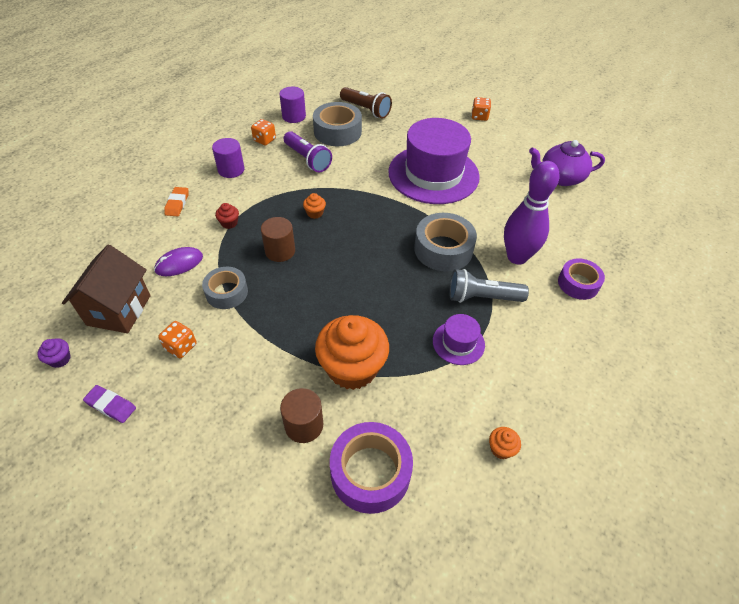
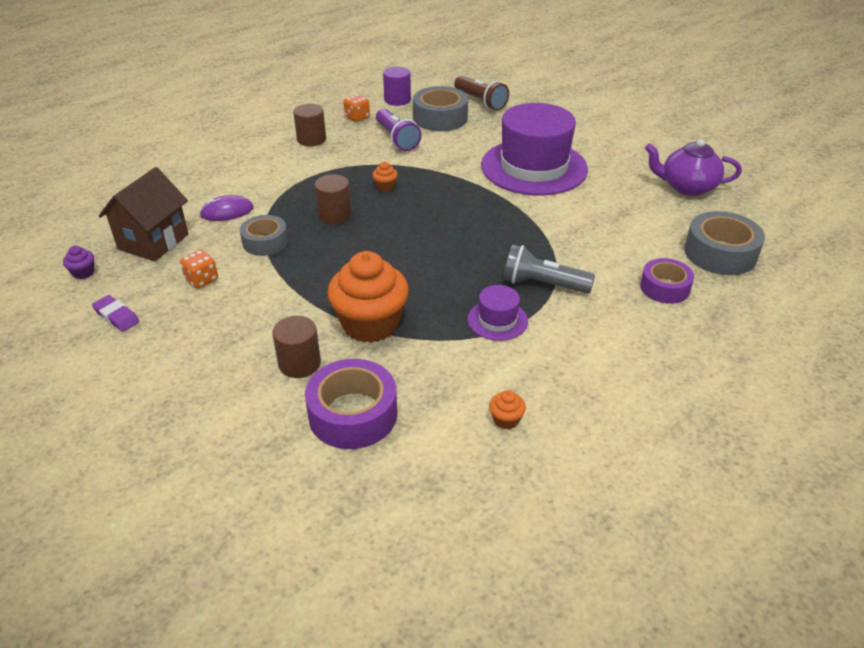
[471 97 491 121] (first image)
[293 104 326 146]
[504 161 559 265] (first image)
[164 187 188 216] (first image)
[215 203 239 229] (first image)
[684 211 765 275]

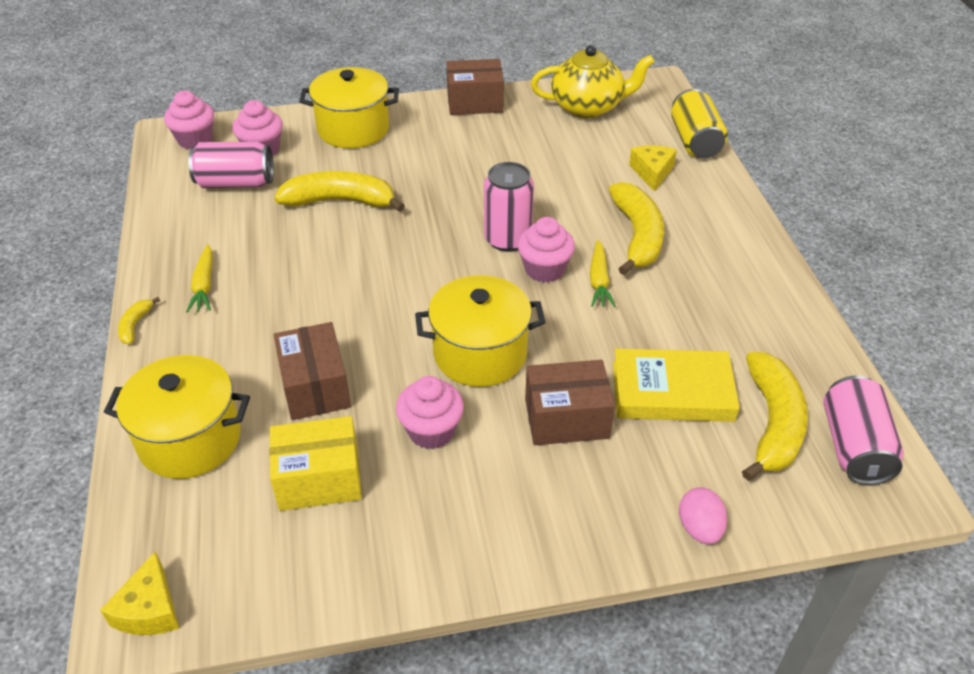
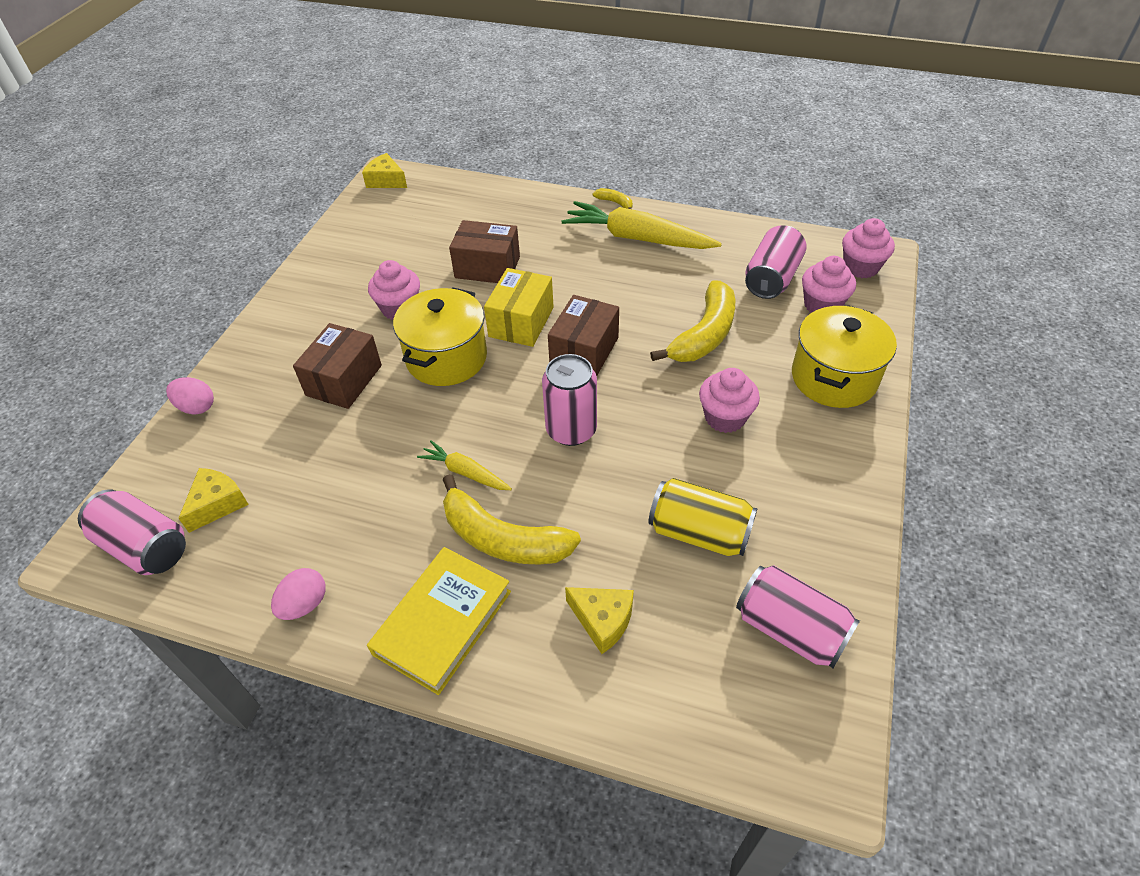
[736 565 860 669]
[548 295 619 376]
[648 478 758 556]
[699 368 760 433]
[562 201 722 249]
[367 547 511 695]
[178 468 249 533]
[104 355 250 479] (first image)
[484 268 554 347]
[271 568 325 620]

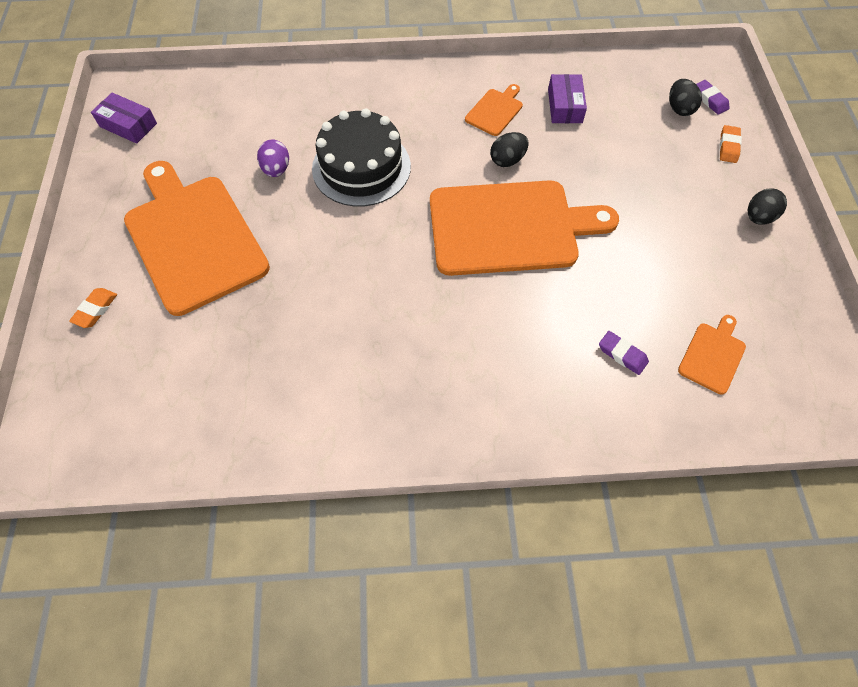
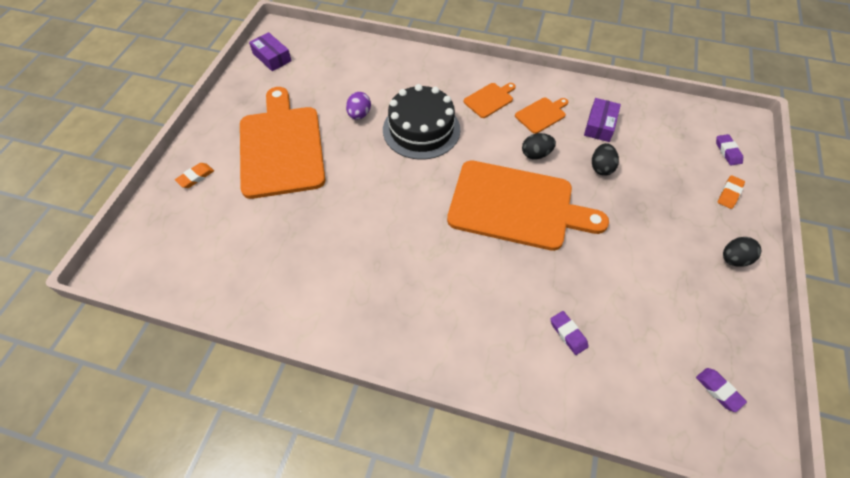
[592 143 619 176]
[464 83 516 118]
[696 368 747 412]

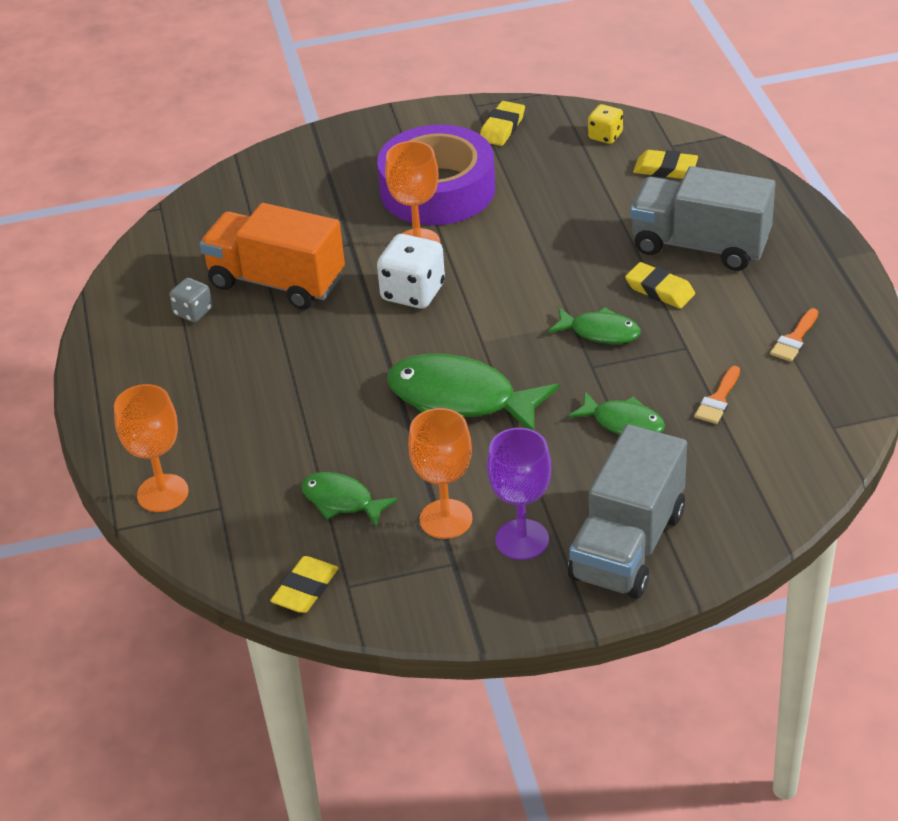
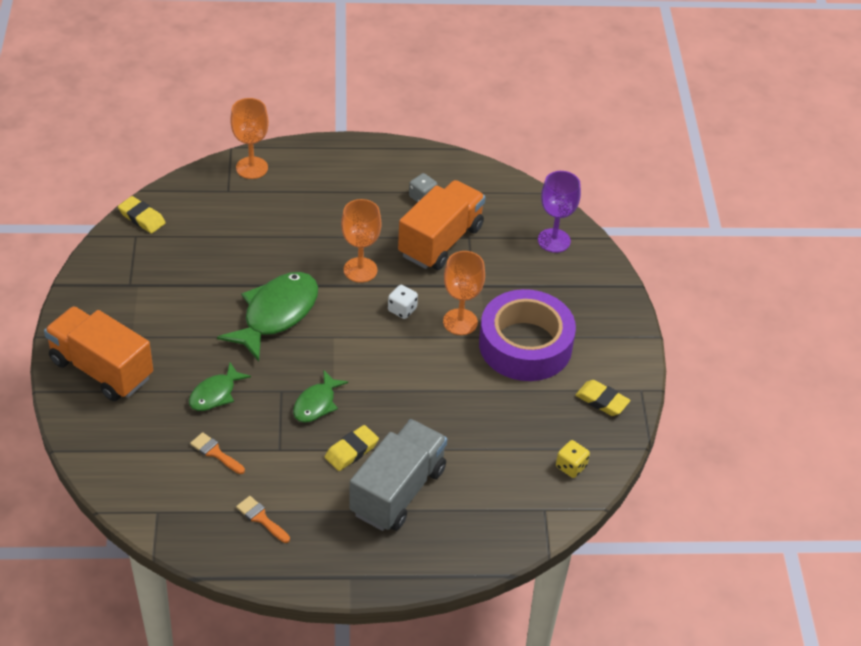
[633 150 698 179] (first image)
[388 285 418 319]
[341 199 381 283]
[44 306 153 401]
[538 171 581 253]
[301 472 398 527] (first image)

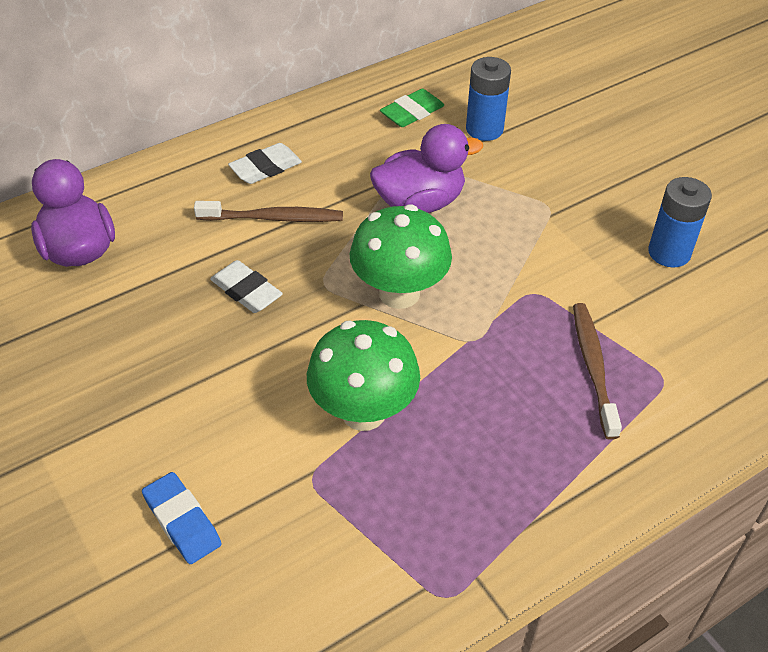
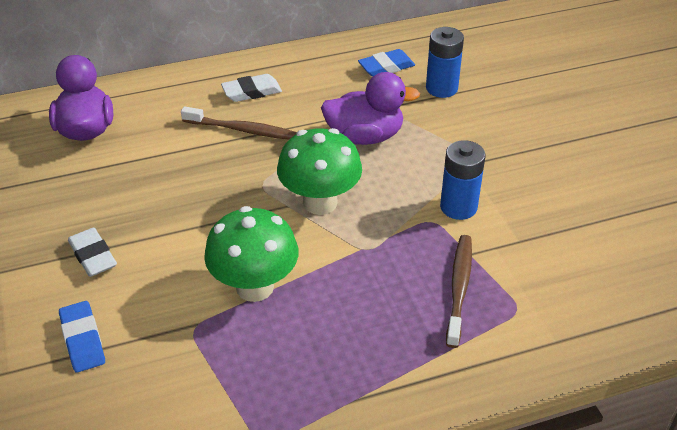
[358 49 415 77]
[440 140 486 220]
[68 228 117 277]

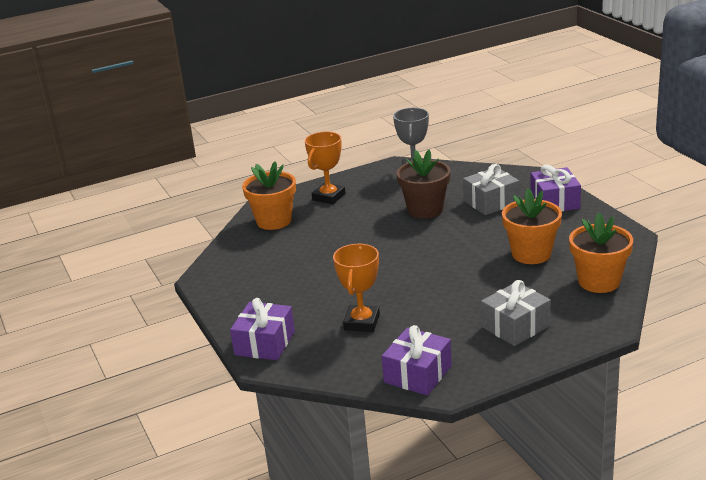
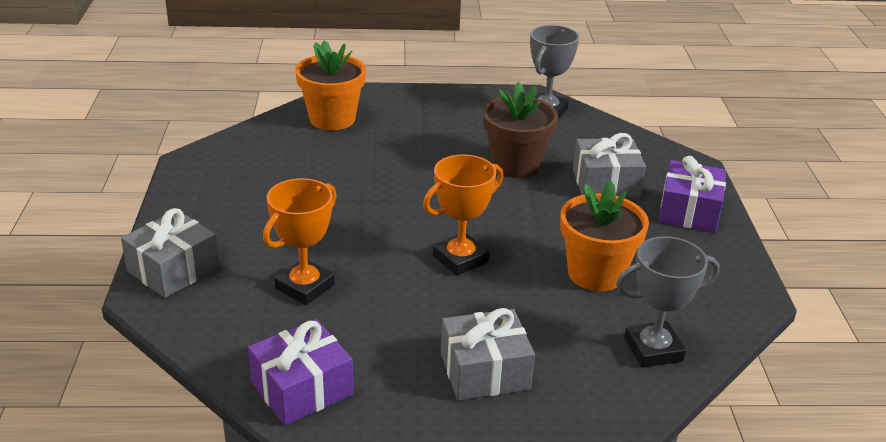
[423 154 503 276]
[616 236 720 368]
[121 208 220 298]

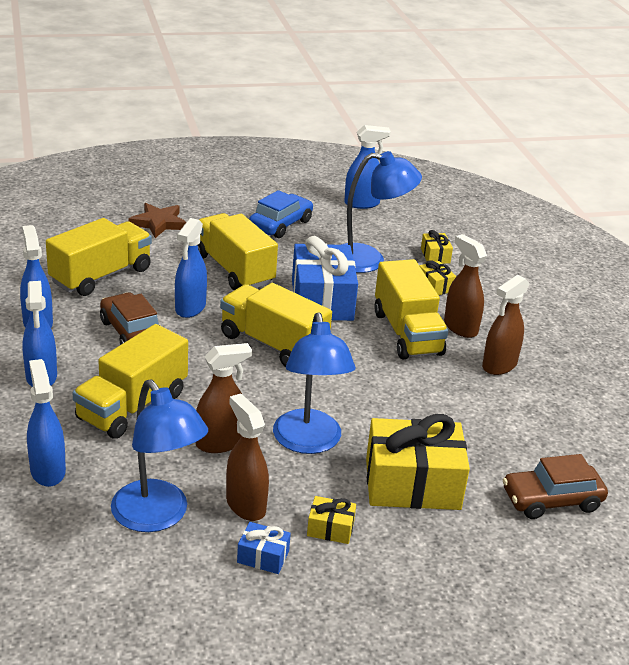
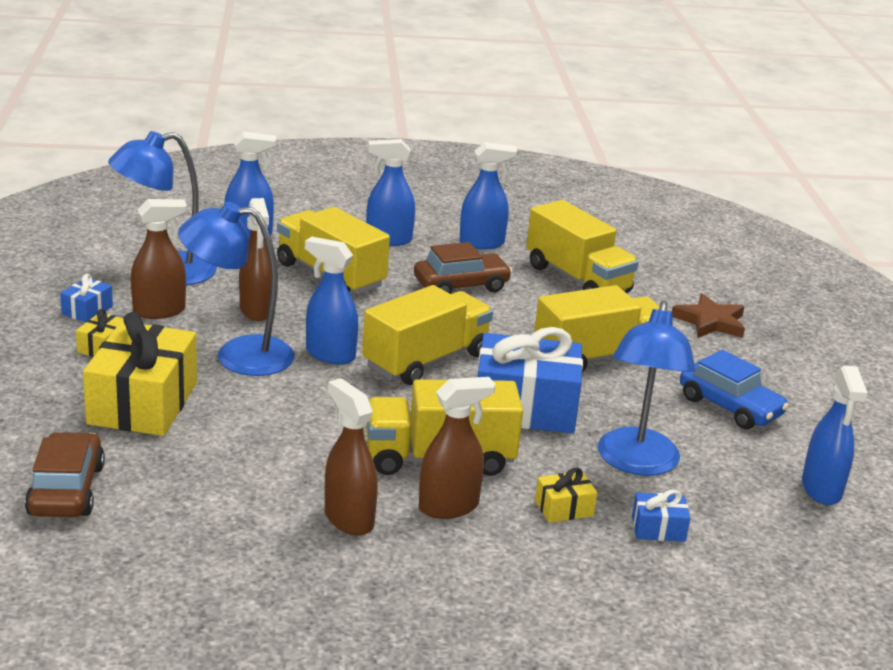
[305 237 358 364]
[632 490 690 542]

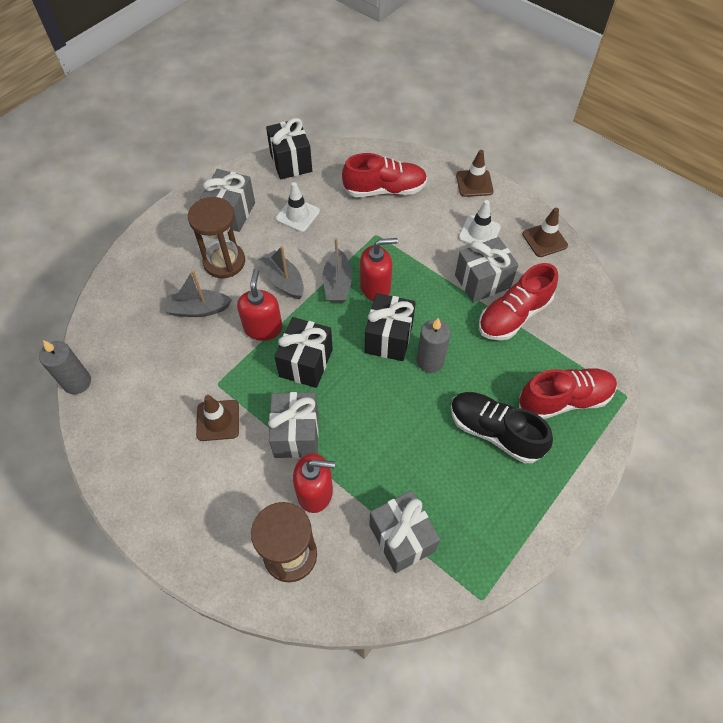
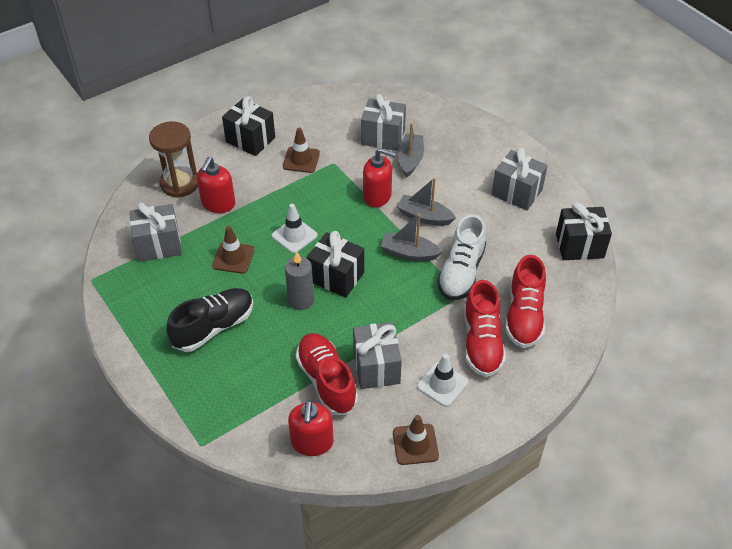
[212 226 254 274]
[272 204 318 253]
[188 197 245 278] (first image)
[288 400 334 456]
[397 178 456 226]
[222 96 275 156]
[39 340 91 394] (first image)
[464 280 506 377]
[361 94 406 151]
[437 214 486 300]

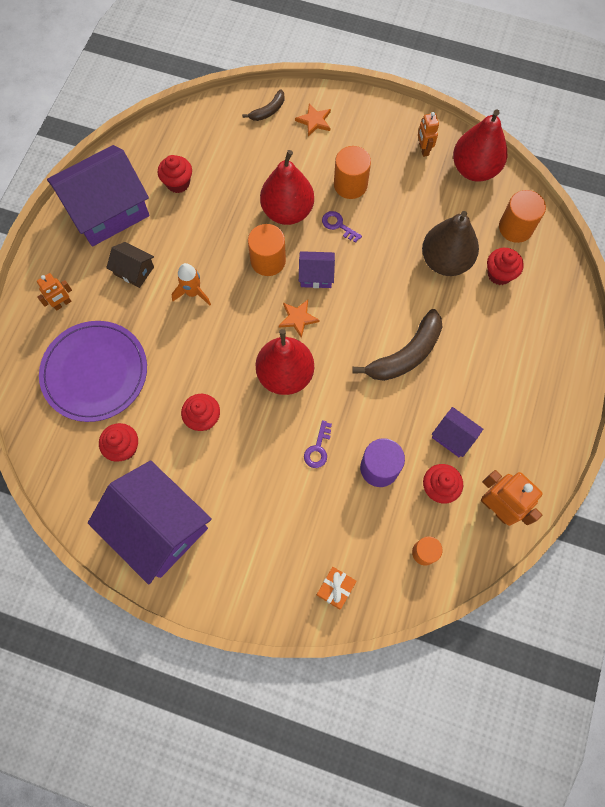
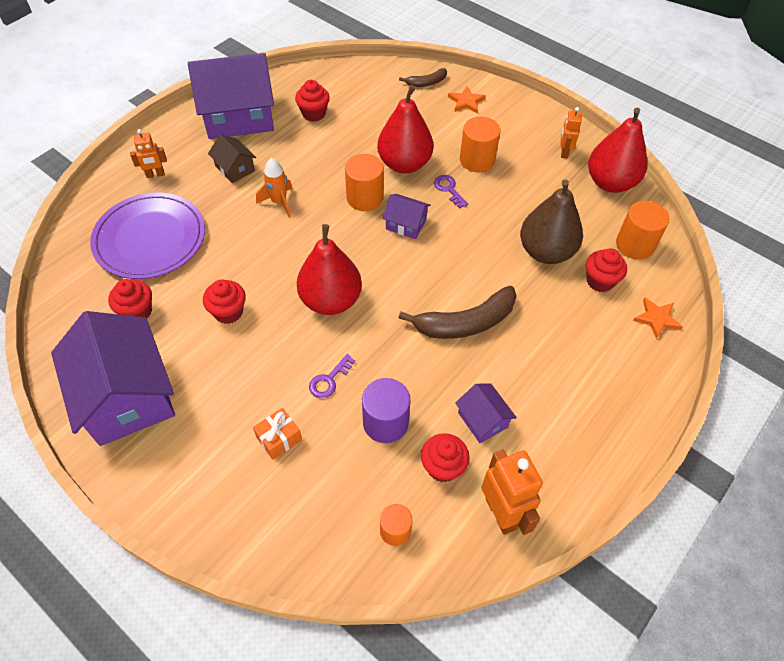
[633 297 683 339]
[253 408 302 460]

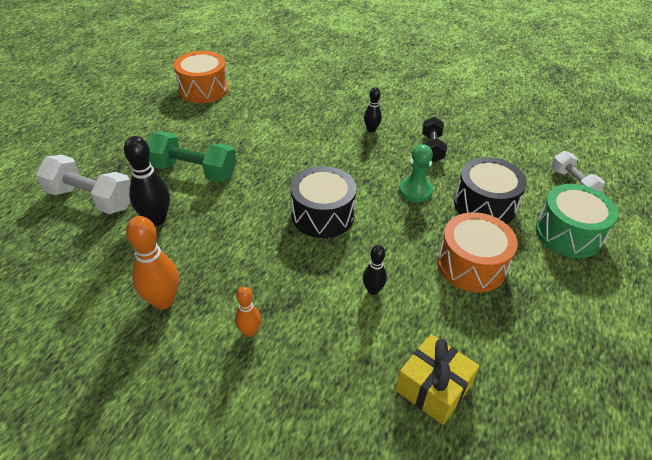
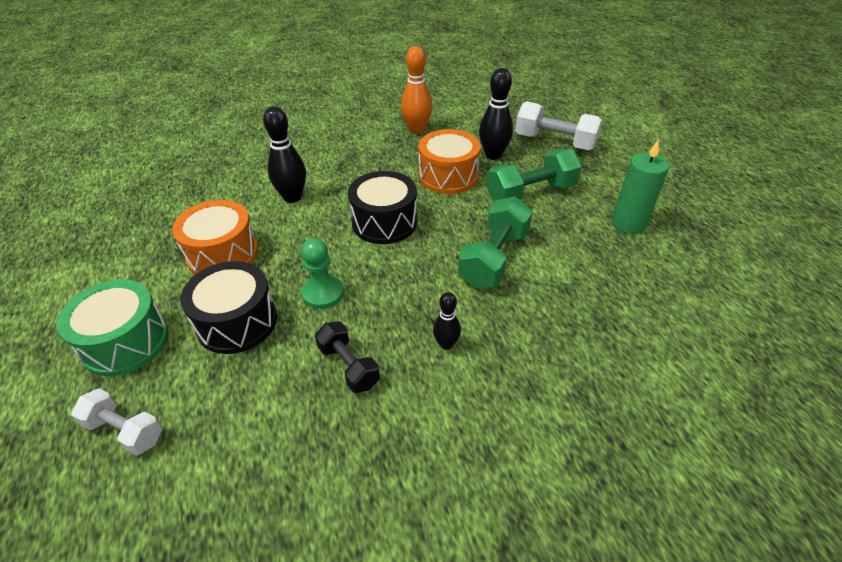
[418 129 480 194]
[515 101 603 150]
[263 106 306 203]
[235 287 261 337] (first image)
[396 334 480 425] (first image)
[612 139 669 234]
[458 197 533 288]

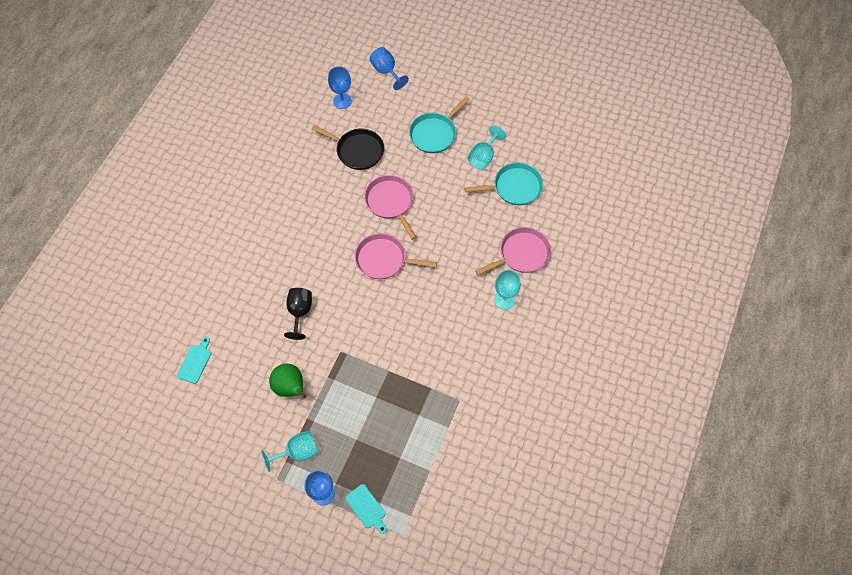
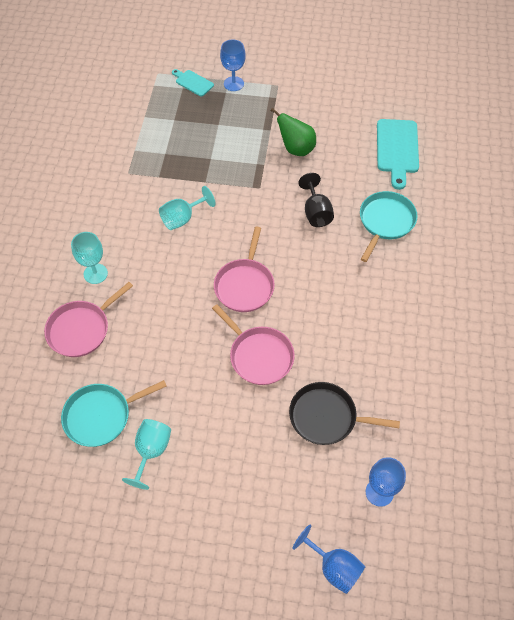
[360 191 418 262]
[214 227 275 312]
[377 119 419 190]
[159 186 215 230]

